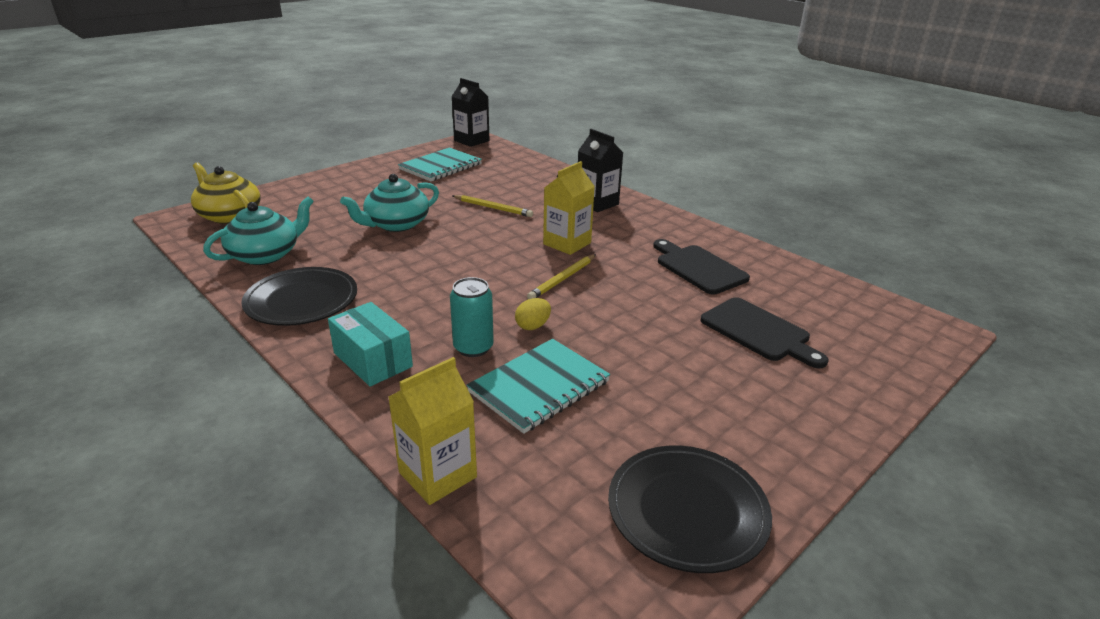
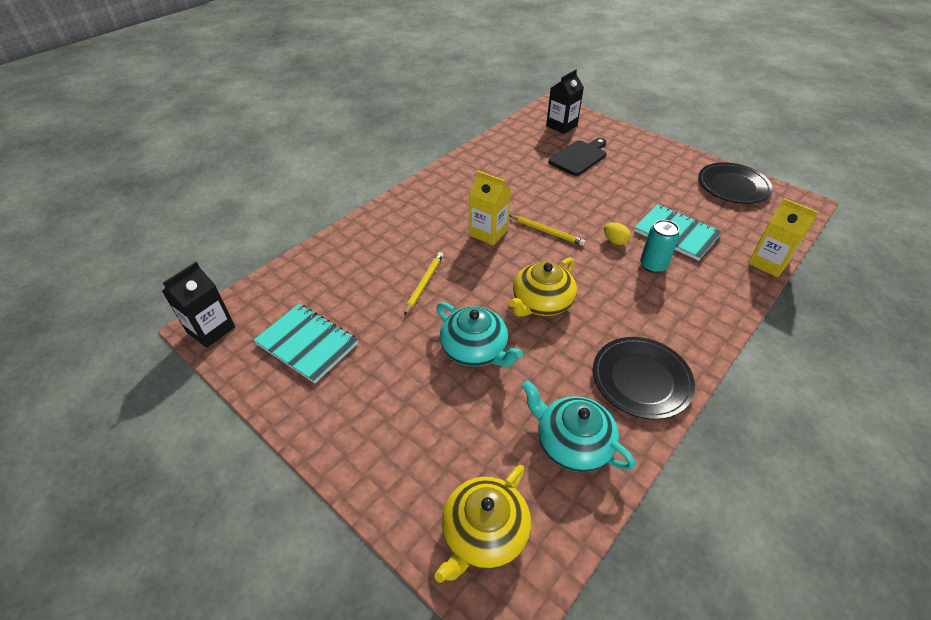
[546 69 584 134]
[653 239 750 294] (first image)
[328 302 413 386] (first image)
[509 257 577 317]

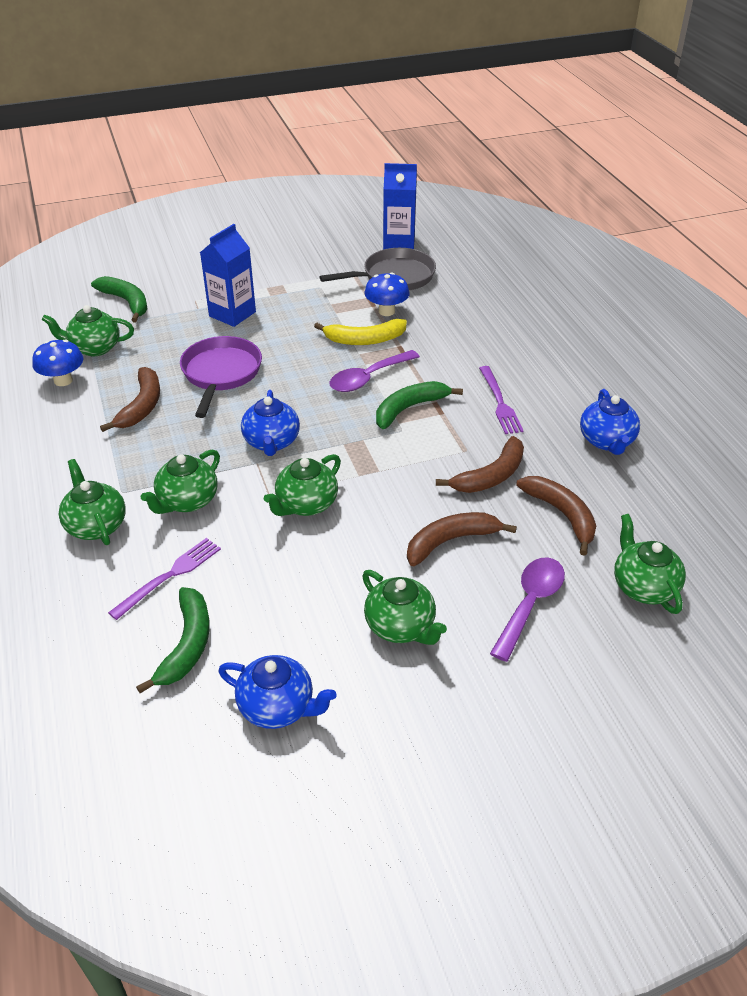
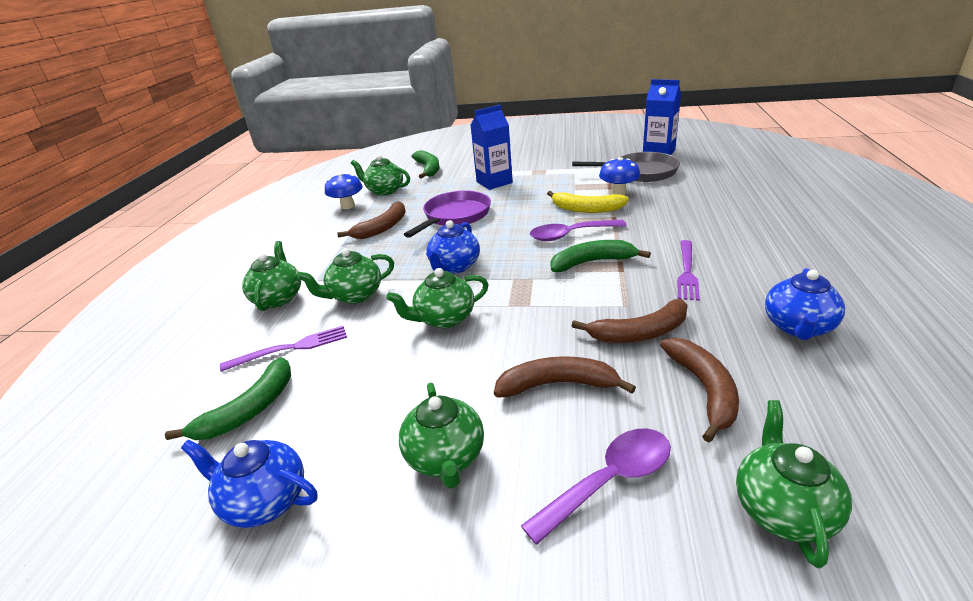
[181 440 317 528]

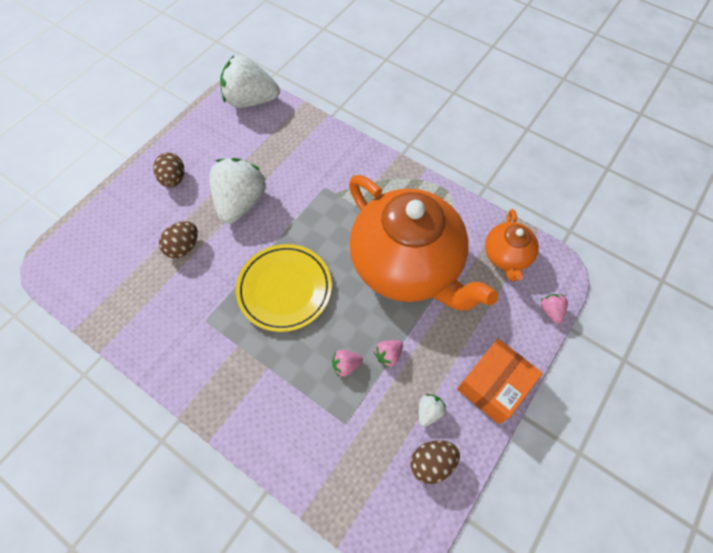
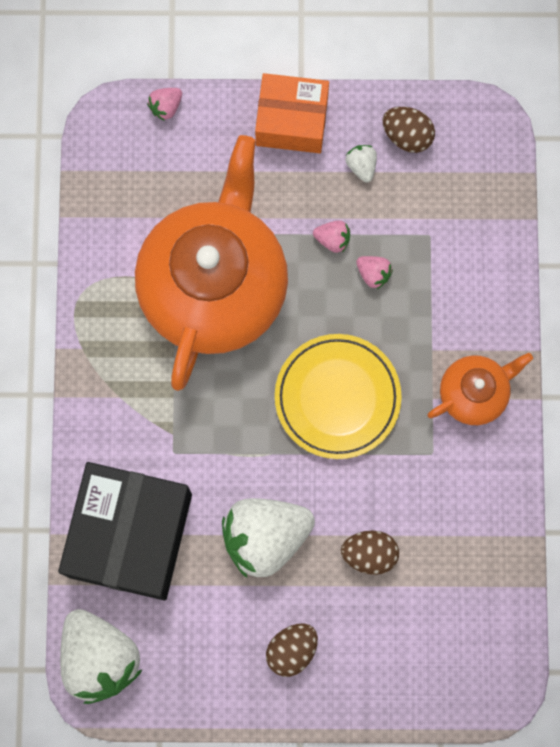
[427 353 533 425]
[346 145 377 183]
[58 462 192 600]

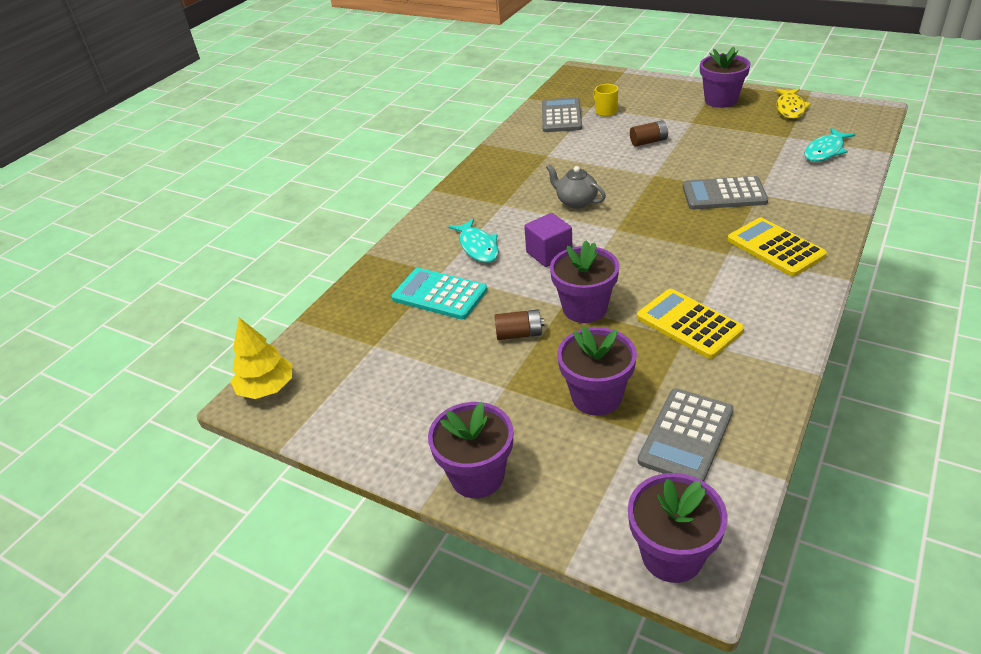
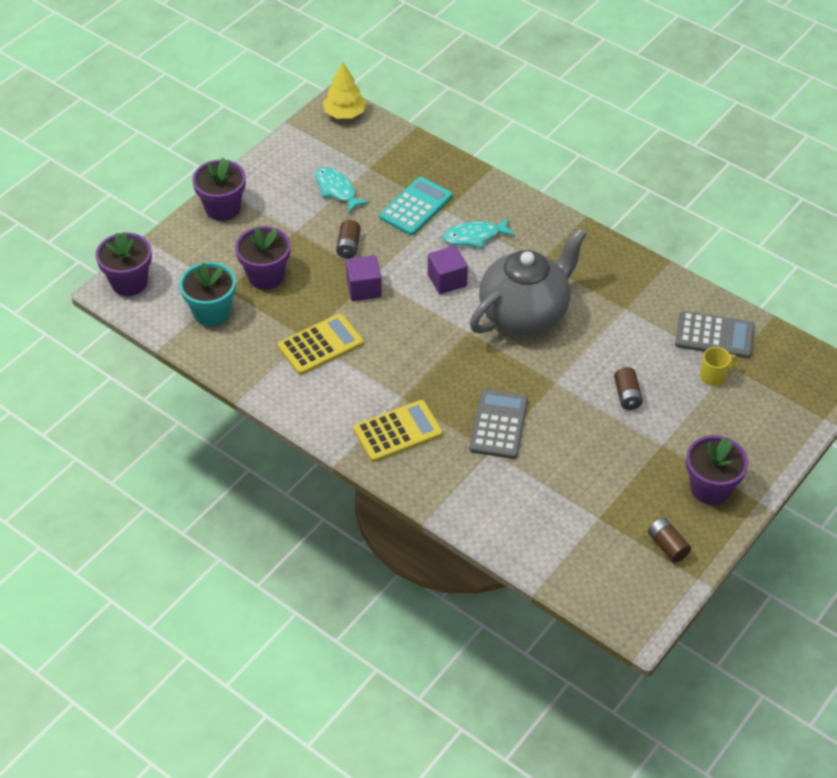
[648 518 691 563]
[315 167 370 213]
[470 228 587 335]
[346 255 382 301]
[179 262 236 326]

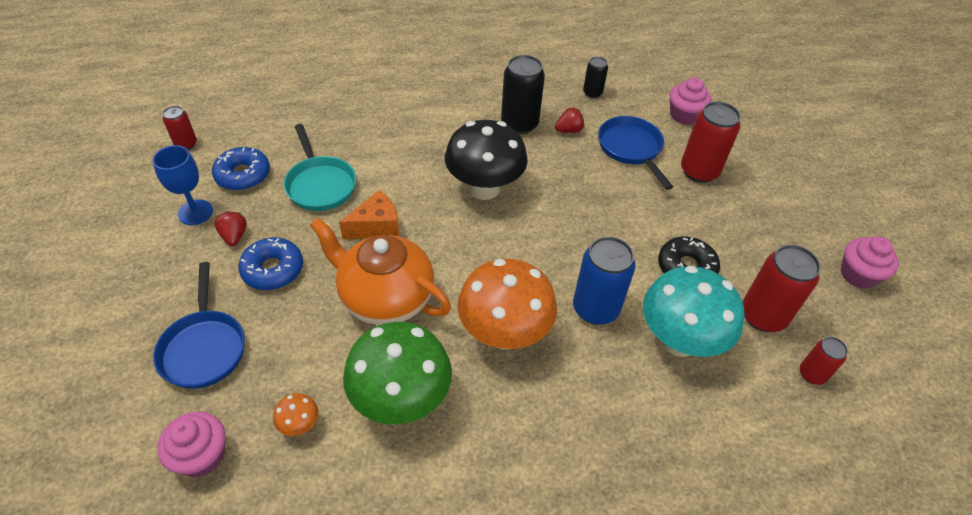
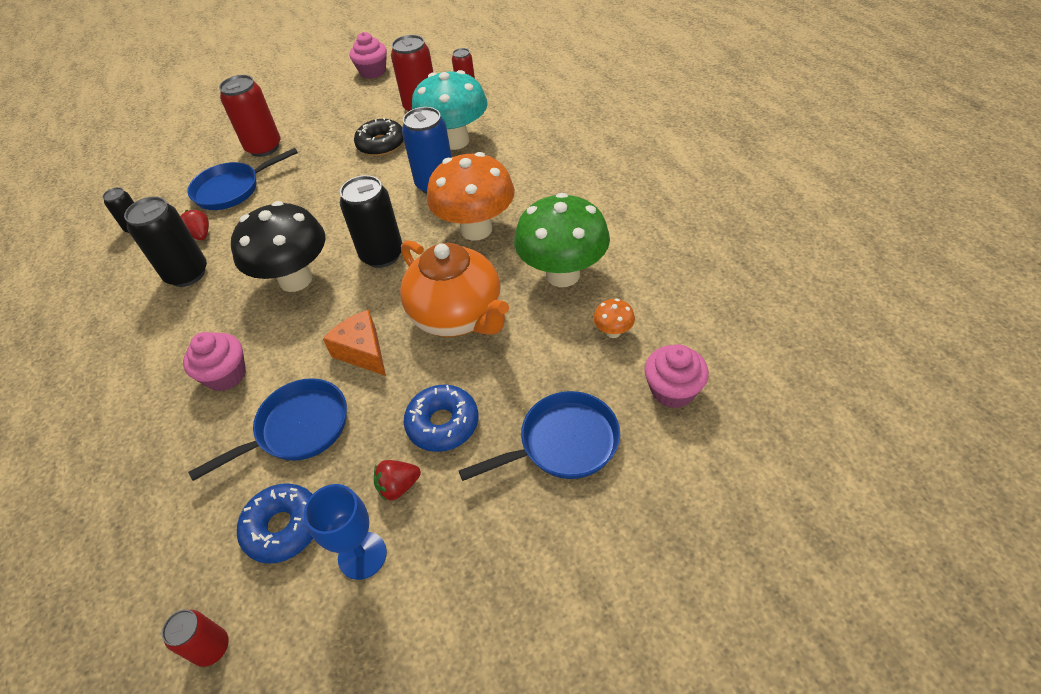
[183 332 246 391]
[188 378 347 481]
[400 240 509 337]
[340 175 402 268]

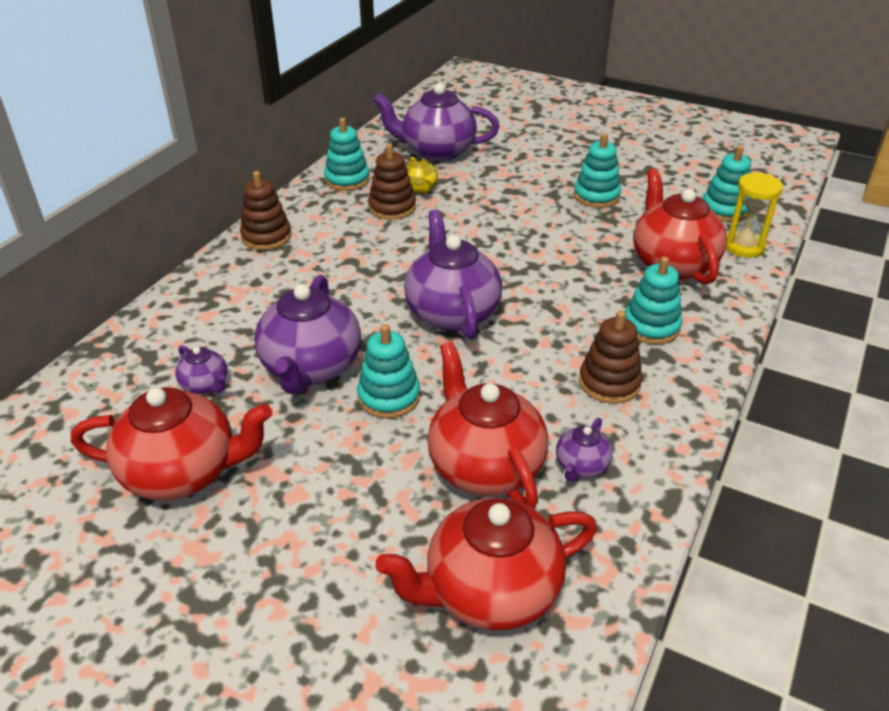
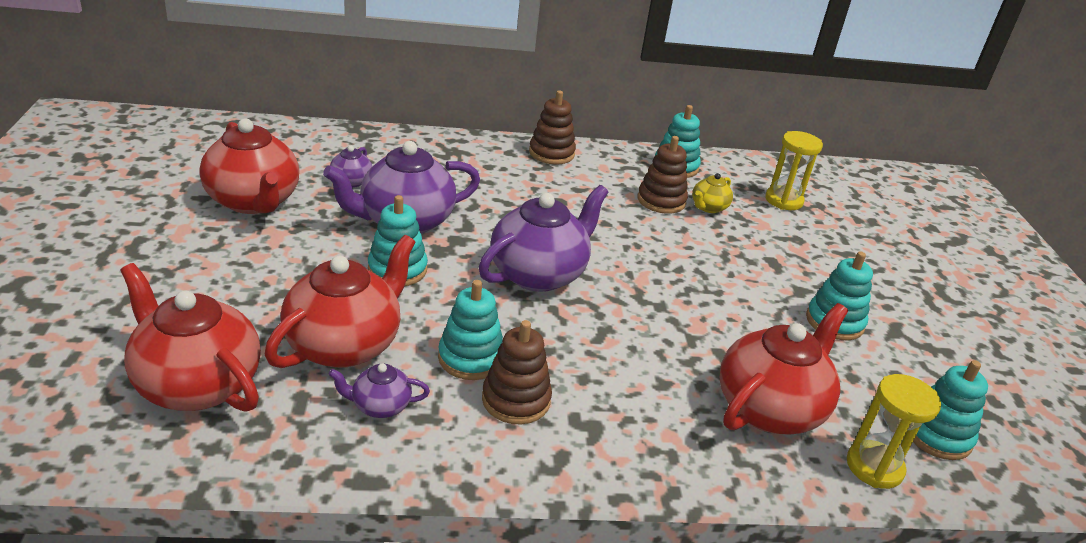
[765 131 823 210]
[438 280 503 380]

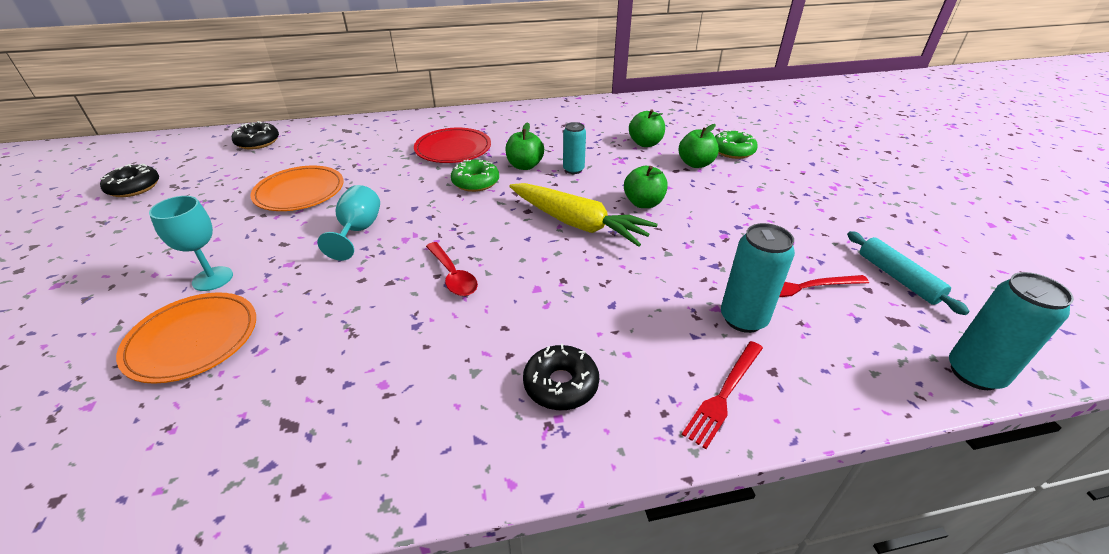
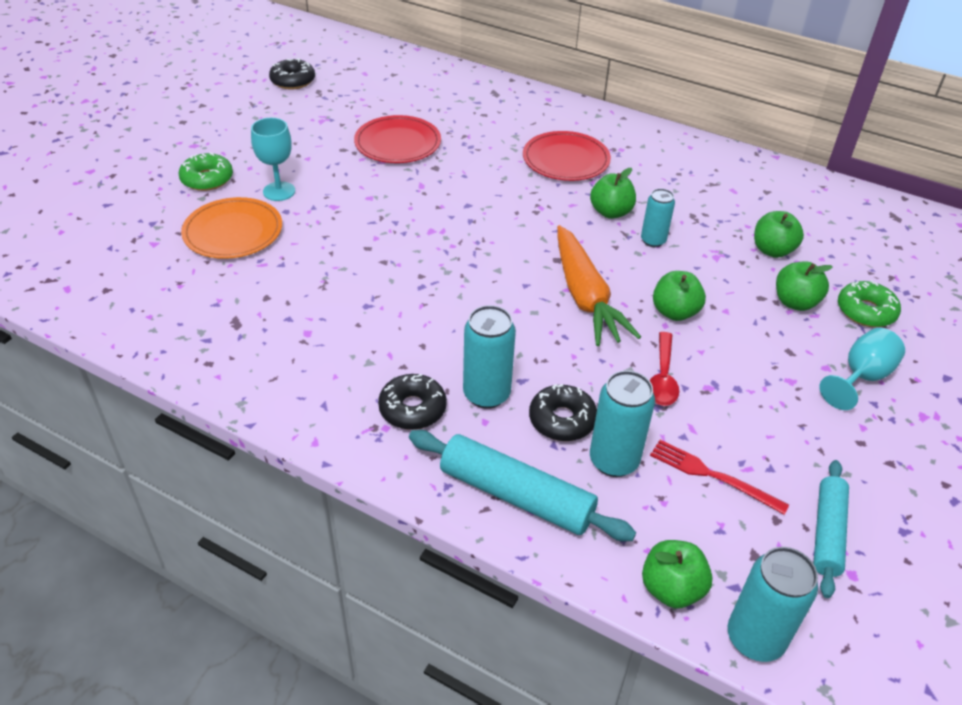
[529 384 597 441]
[179 152 233 191]
[354 115 441 163]
[557 225 641 346]
[819 328 905 410]
[650 332 679 406]
[409 430 636 541]
[463 305 516 409]
[642 540 713 608]

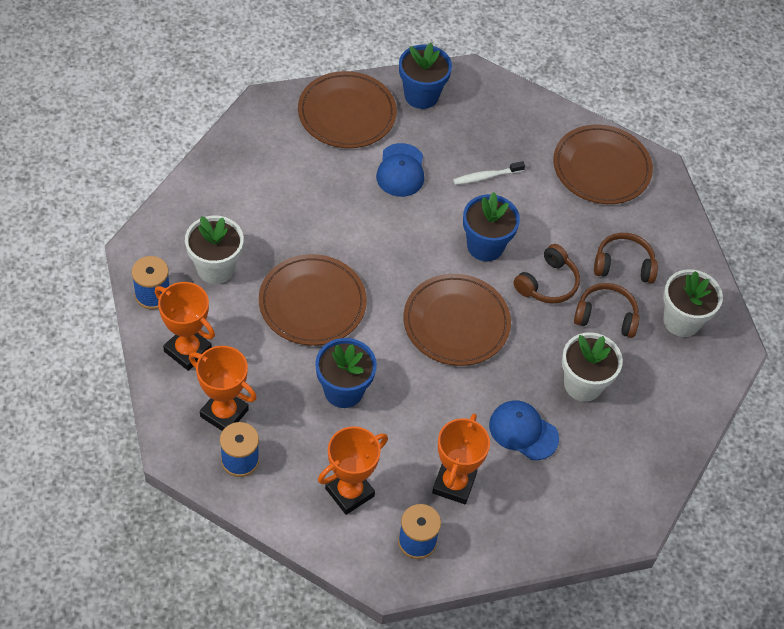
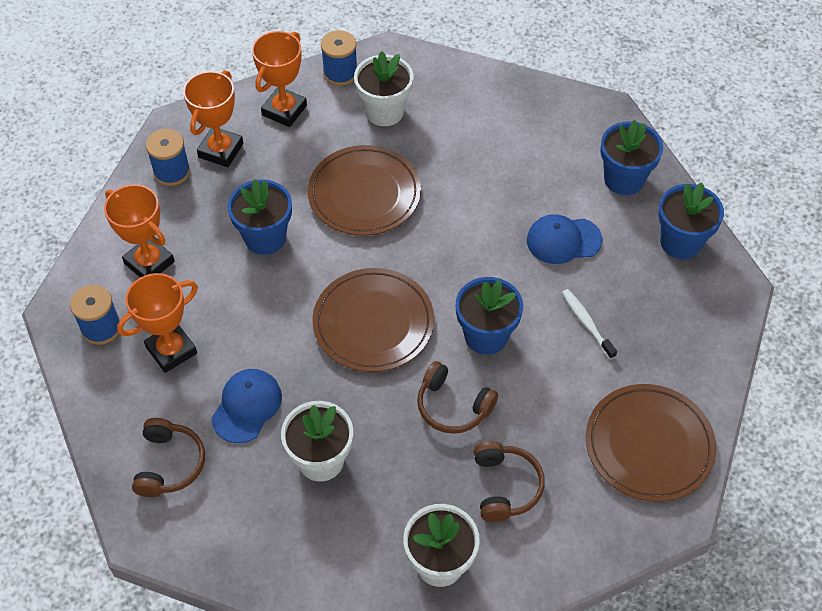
[600 120 663 195]
[132 418 205 497]
[117 273 198 373]

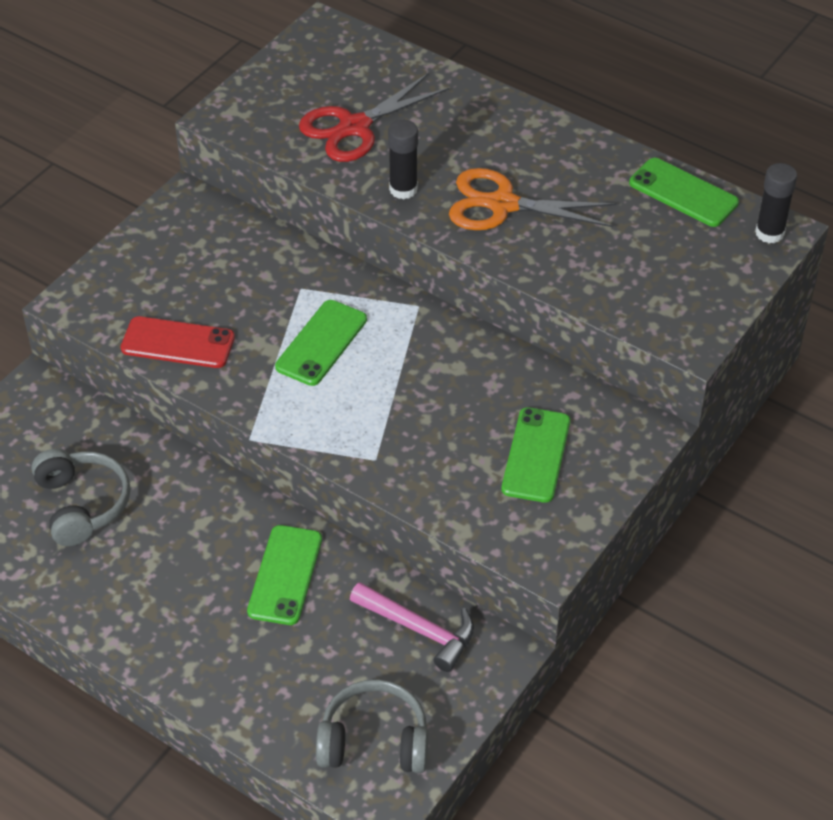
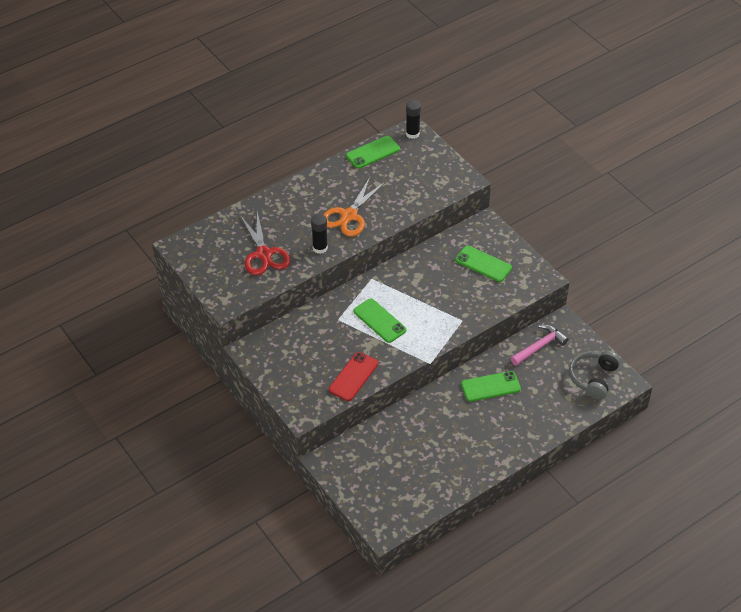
[31 449 131 546] (first image)
[461 371 521 402]

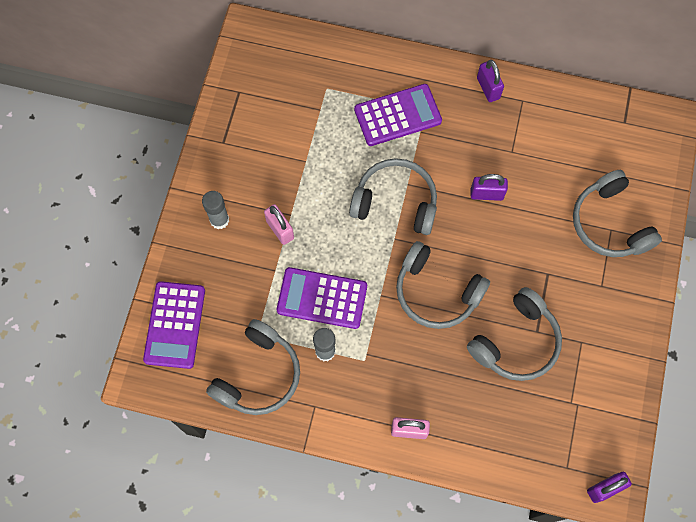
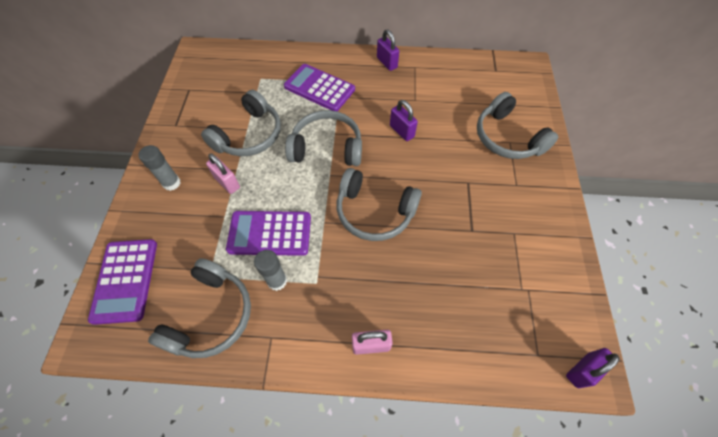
[284 64 355 111]
[390 100 418 141]
[201 90 281 156]

